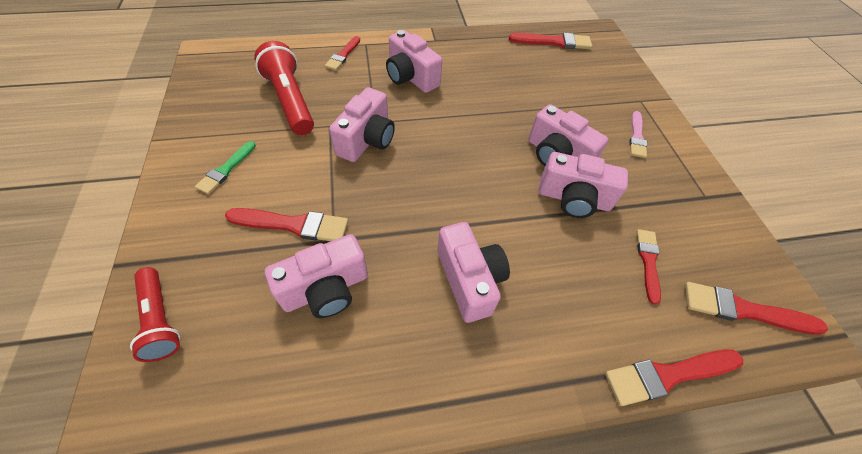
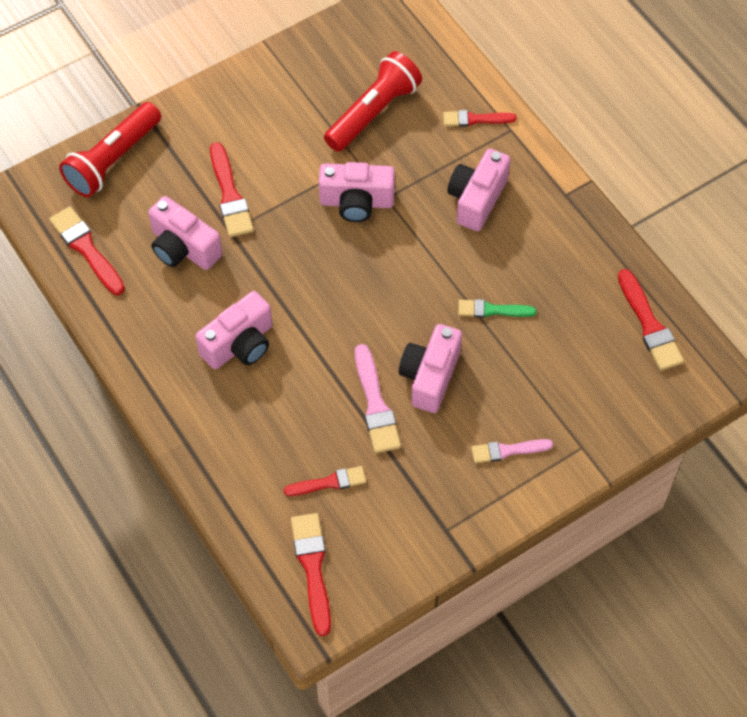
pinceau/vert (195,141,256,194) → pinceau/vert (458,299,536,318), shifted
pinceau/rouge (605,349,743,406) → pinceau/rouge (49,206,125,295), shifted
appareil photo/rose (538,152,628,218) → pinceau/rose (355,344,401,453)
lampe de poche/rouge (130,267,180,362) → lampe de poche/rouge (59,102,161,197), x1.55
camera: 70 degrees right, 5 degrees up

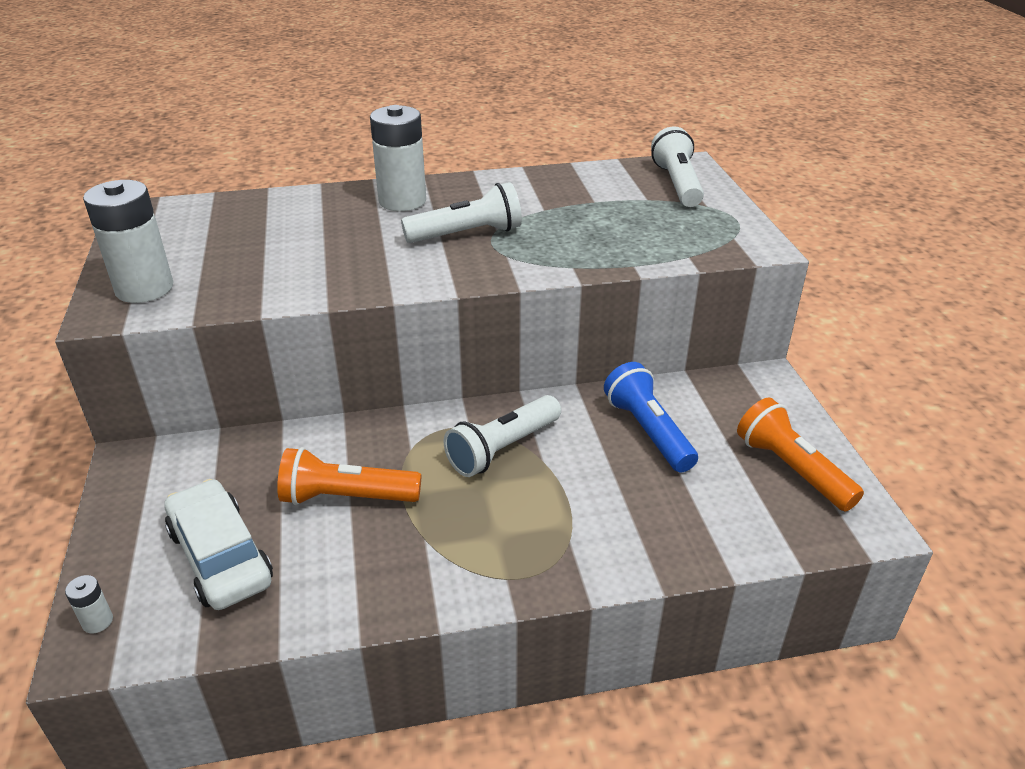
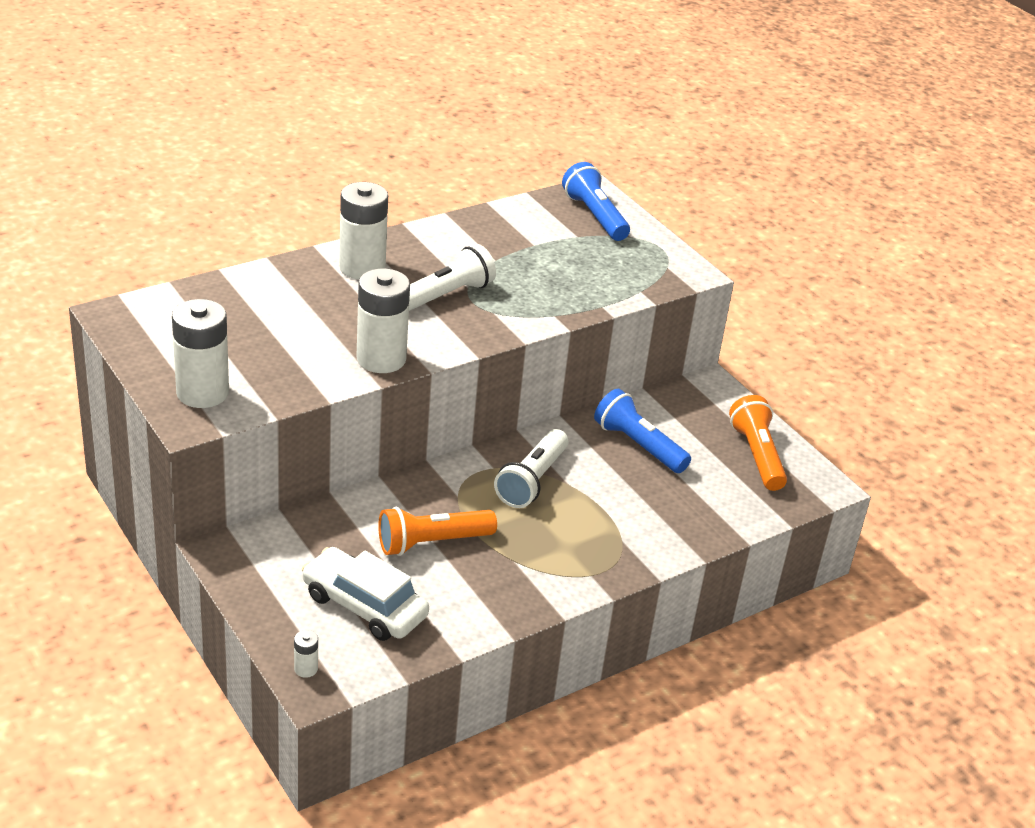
- → pile/blanc (356,268,410,373)
lampe de poche/blanc (651,126,704,207) → lampe de poche/bleu (562,162,630,241)
lampe de poche/orange (737,398,864,511) → lampe de poche/orange (729,395,787,491), 45 degrees clockwise
camera: 25 degrees left, 0 degrees up

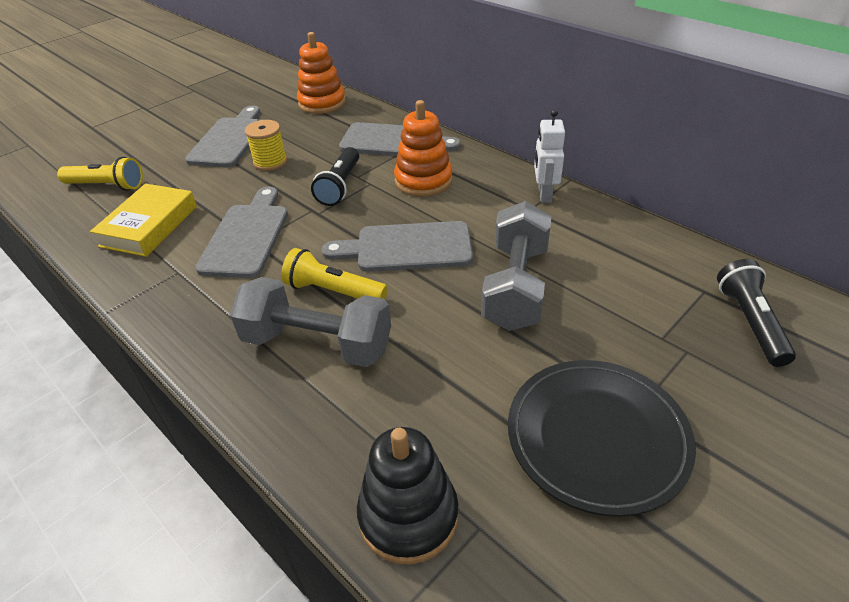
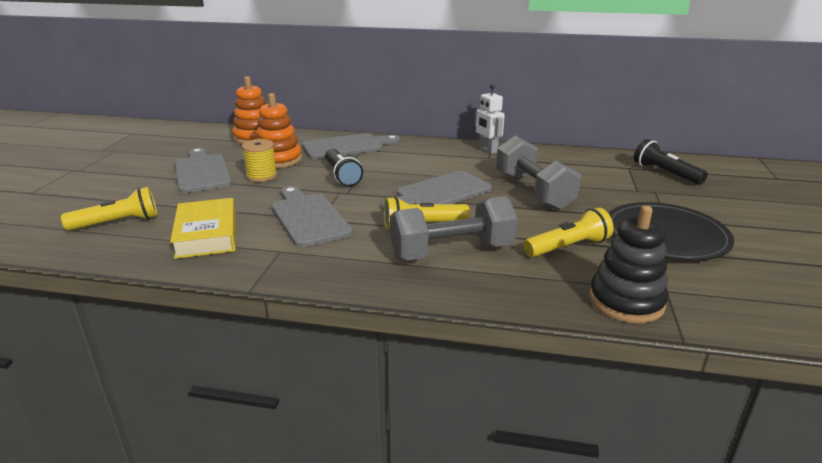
- → lampe de poche/jaune (524,207,613,257)
jouet à empiler/orange (394,100,453,197) → jouet à empiler/orange (256,93,302,168), shifted
camera: 35 degrees left, 15 degrees down

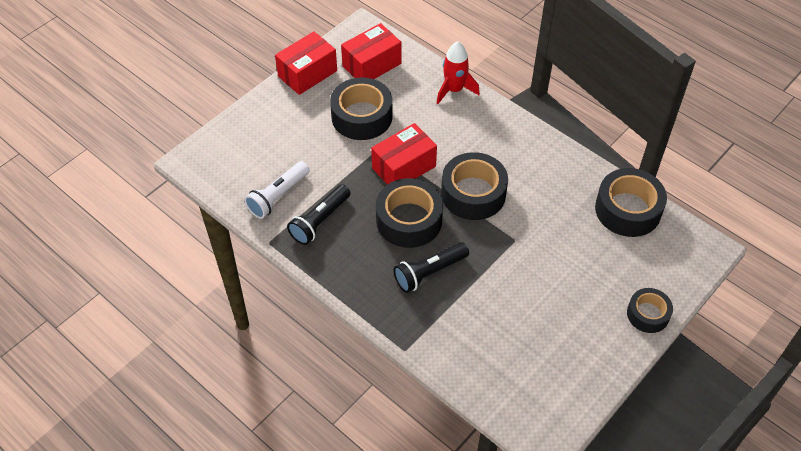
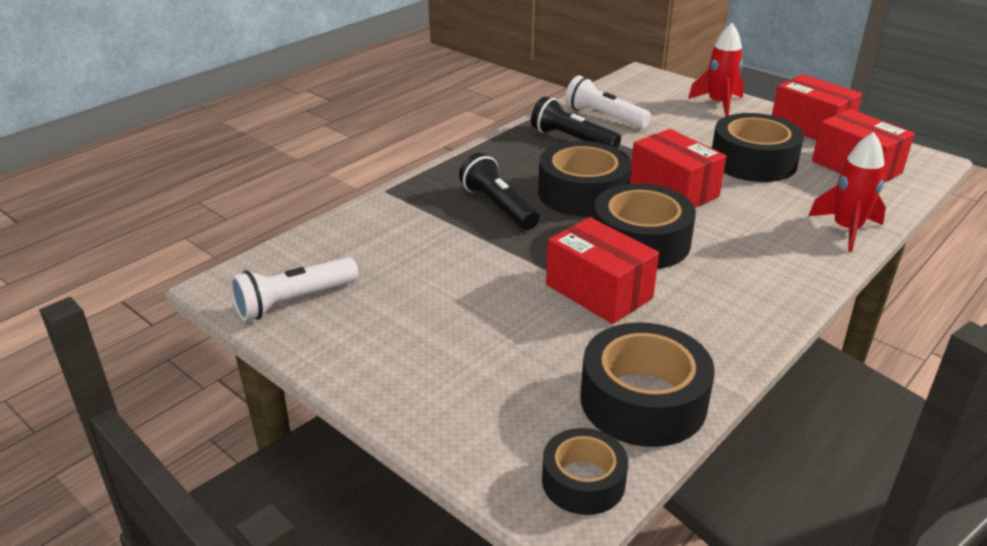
- → lampe de poche/blanc (230,257,358,321)
- → boîte/rouge (546,217,659,324)
- → fusée/rouge (688,23,744,117)
ruban adhésif/noir (627,288,673,333) → ruban adhésif/noir (542,428,628,515), shifted
camera: 90 degrees right, 20 degrees down

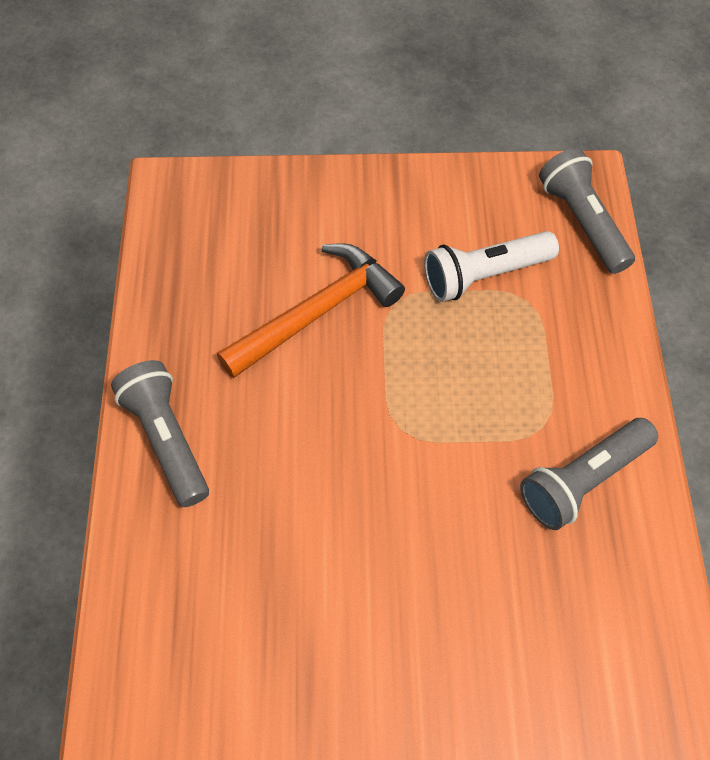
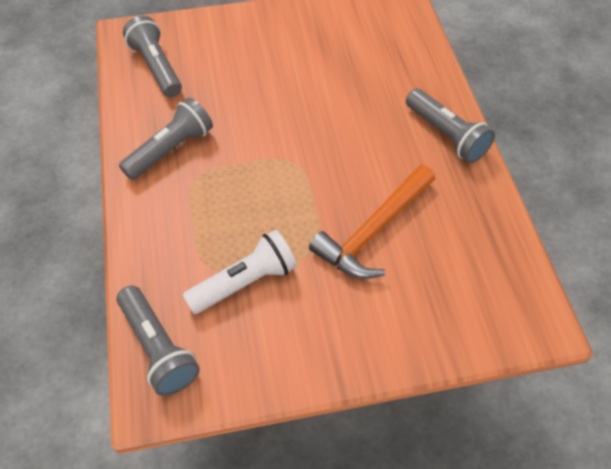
- → lampe de poche/gris (123,16,182,97)
camera: 170 degrees right, 5 degrees down

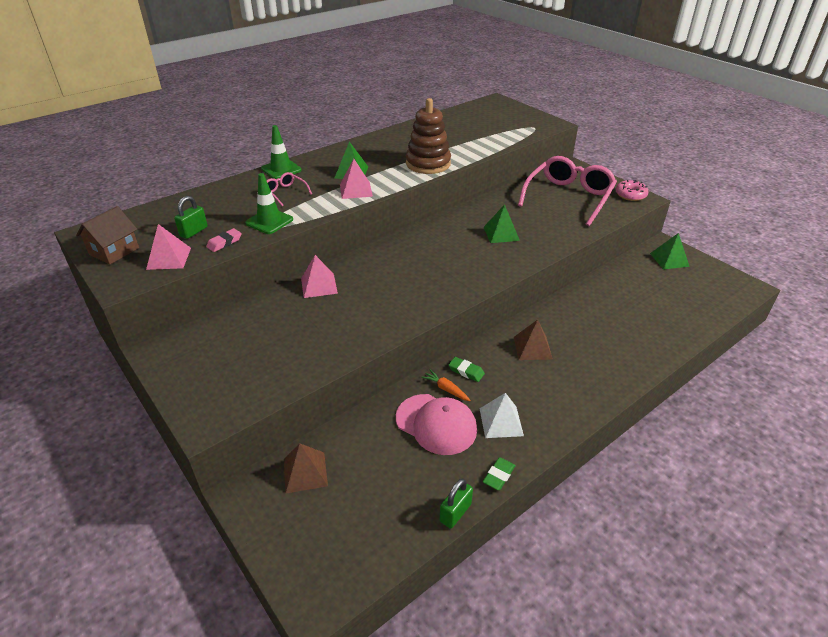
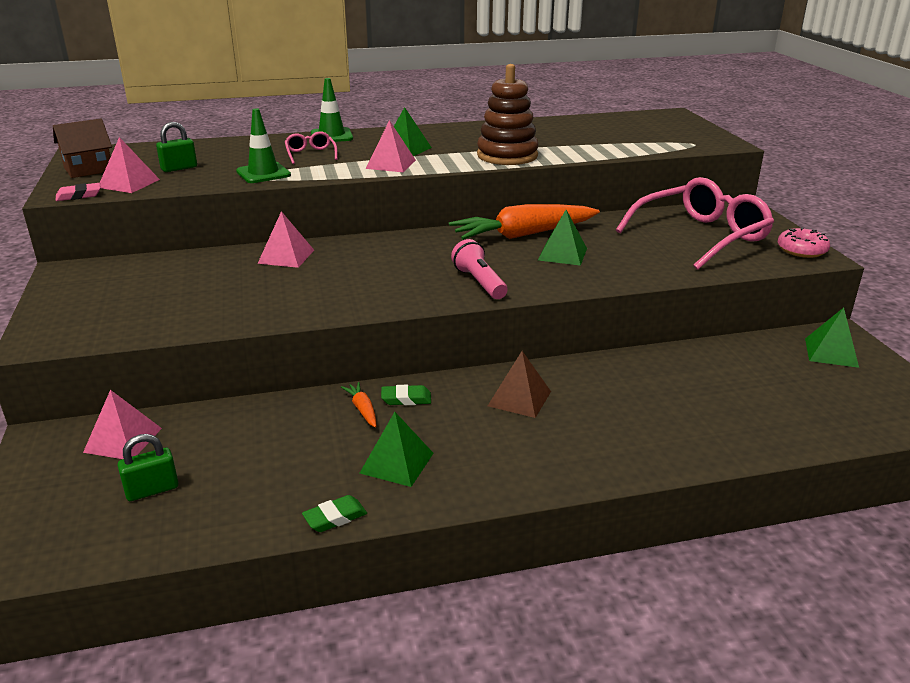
casquette/rose (396,394,477,455) → -
- → carotte/orange (449,204,600,240)
- → lampe de poche/rose (451,239,507,299)
gomme/rose (206,228,242,252) → gomme/rose (56,183,101,201), shifted
cadenas/vert (440,478,473,529) → cadenas/vert (117,434,178,501), shifted
pyramide/marron (284,443,328,494) → pyramide/rose (83,390,162,459)
pyramide/blanc (479,393,524,438) → pyramide/vert (360,412,433,487)
gomme/vert (448,357,485,382) → gomme/vert (381,385,431,405), 60 degrees counterclockwise
camera: 25 degrees right, 10 degrees down

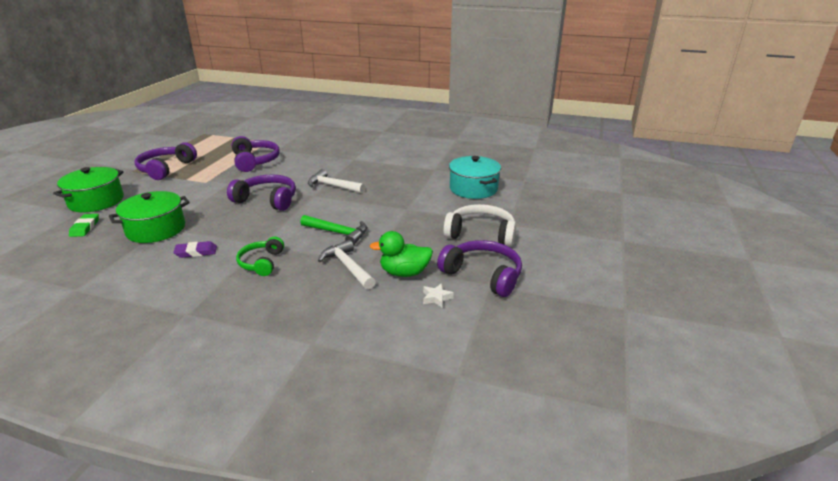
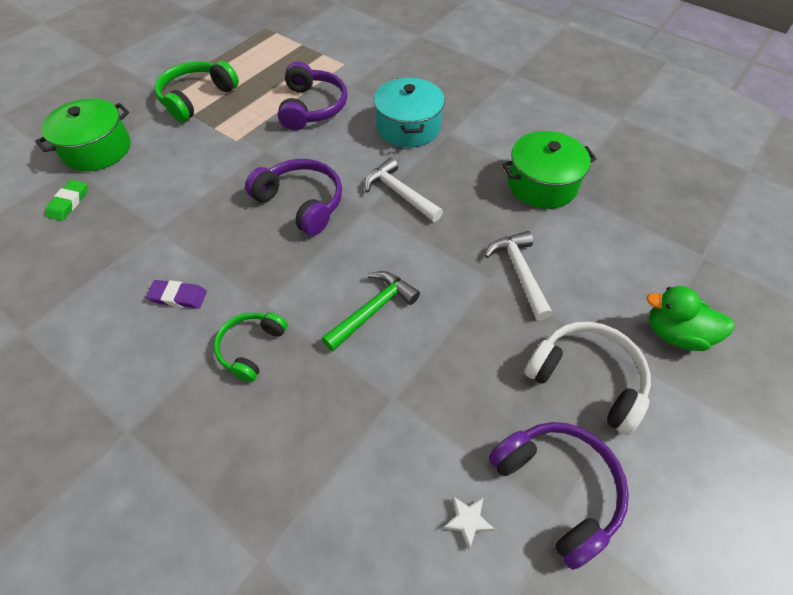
marmite/vert (109,191,190,243) → marmite/vert (502,131,596,209), shifted
marteau/blanc (318,240,376,290) → marteau/blanc (484,231,552,320), shifted
canard/vert (370,231,433,277) → canard/vert (646,286,735,351), shifted
marmite/turquoise (449,156,501,199) → marmite/turquoise (374,78,445,147), shifted
casque audio/violet (135,142,197,180) → casque audio/vert (155,61,239,122)
marteau/vert (300,215,367,246) → marteau/vert (322,271,420,351), 90 degrees counterclockwise
camera: 20 degrees right, 25 degrees up

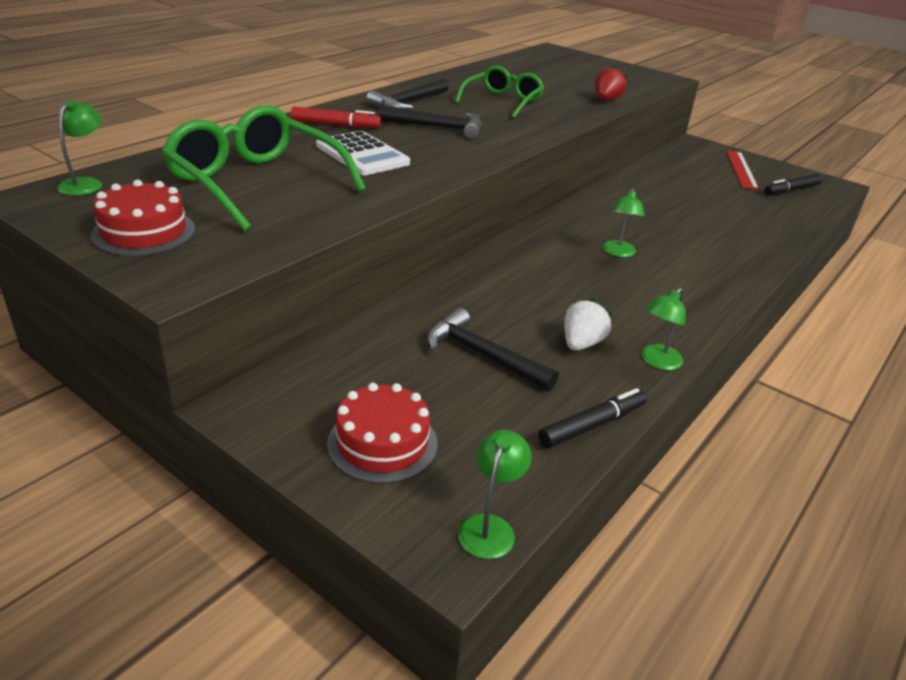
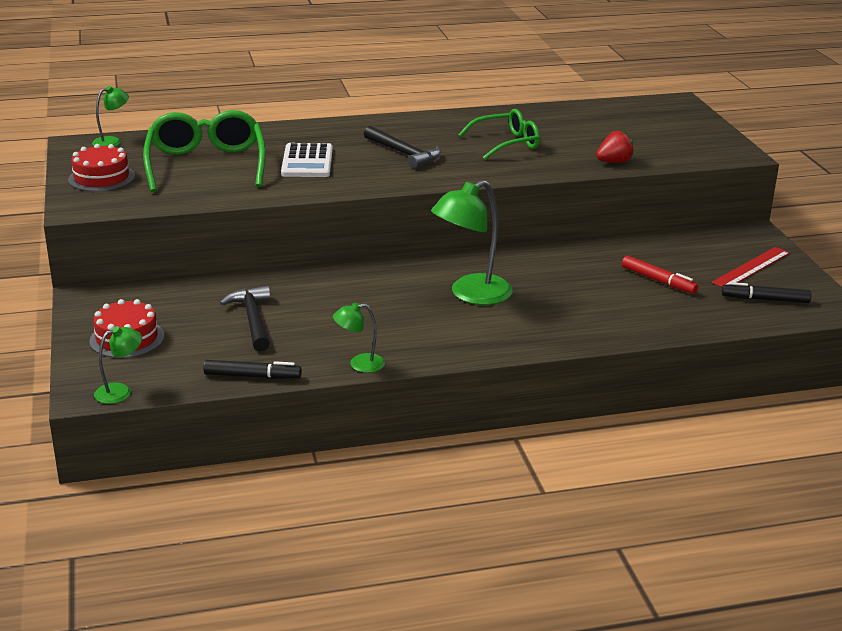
marteau/noir (366,78,449,110) → -
fraise/blanc (564,298,613,350) → -
feutre/rouge (291,107,381,128) → feutre/rouge (622,256,698,294), shifted
lampe/vert (602,188,645,257) → lampe/vert (431,180,513,305), x1.94
camera: 40 degrees right, 5 degrees down

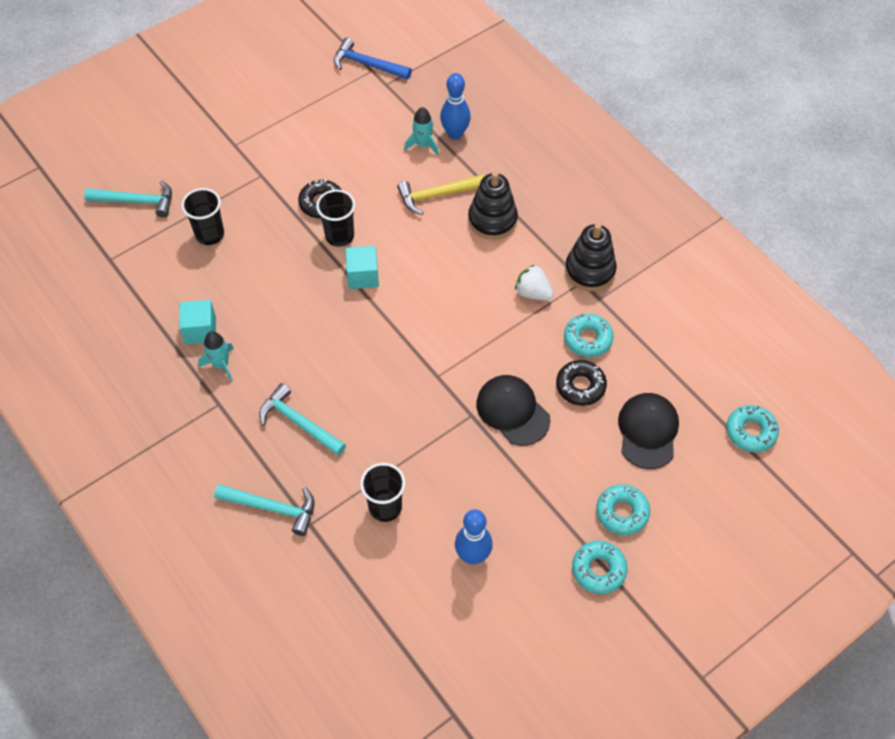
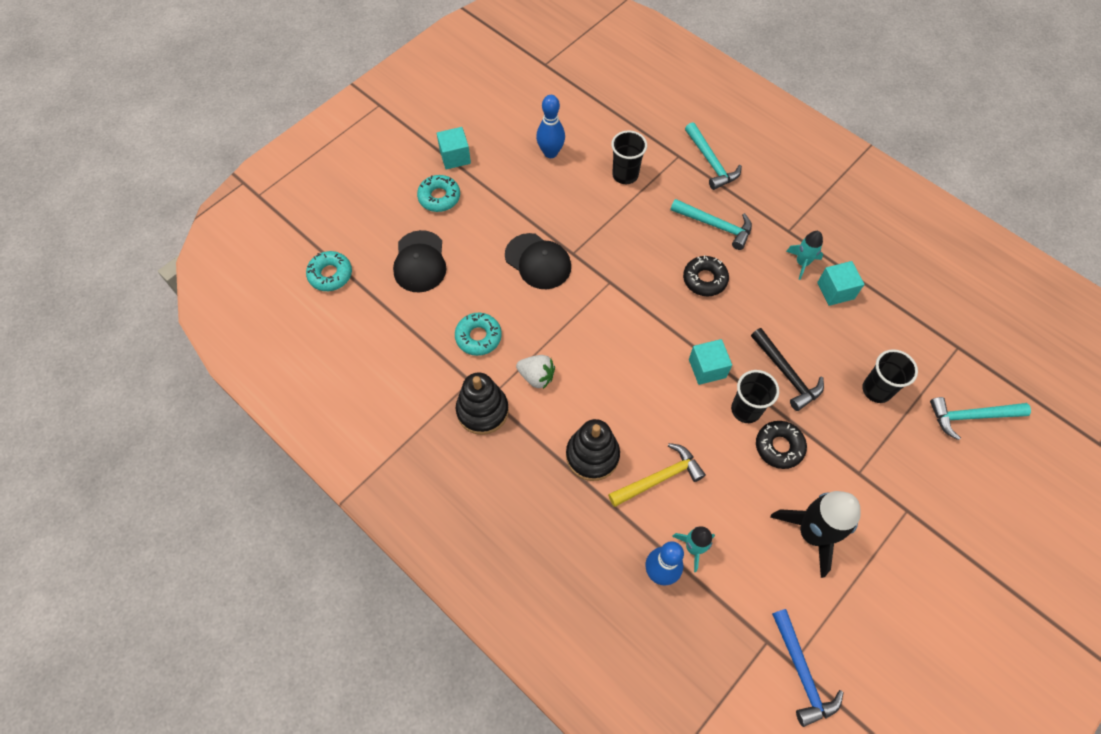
- → marteau/noir (751,328,824,411)
- → fusée/noir (770,491,861,578)
beignet/noir (556,360,607,406) → beignet/noir (683,255,729,296), shifted
beignet/turquoise (572,541,628,594) → cube/turquoise (437,127,471,170)
marteau/turquoise (214,484,315,536) → marteau/turquoise (685,122,742,190), 120 degrees counterclockwise
marteau/bleu (334,37,412,80) → marteau/bleu (772,609,844,727), 60 degrees clockwise
camera: 170 degrees right, 5 degrees up

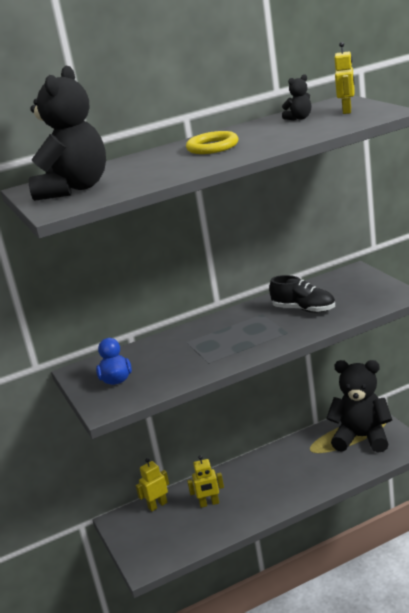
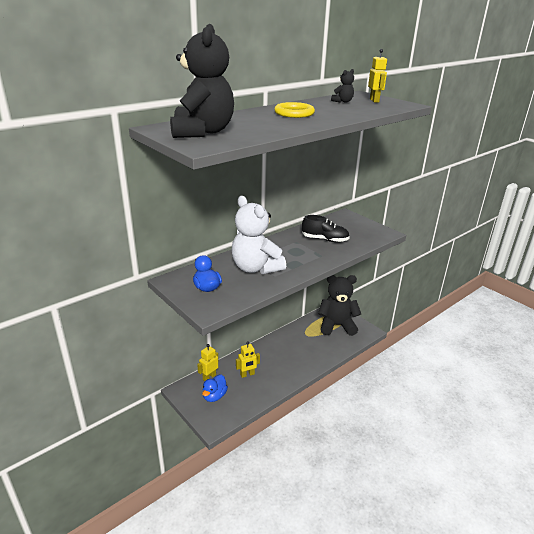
- → canard/bleu (202,374,228,402)
- → ours en peluche/blanc (231,196,286,274)
camera: 20 degrees left, 5 degrees up

